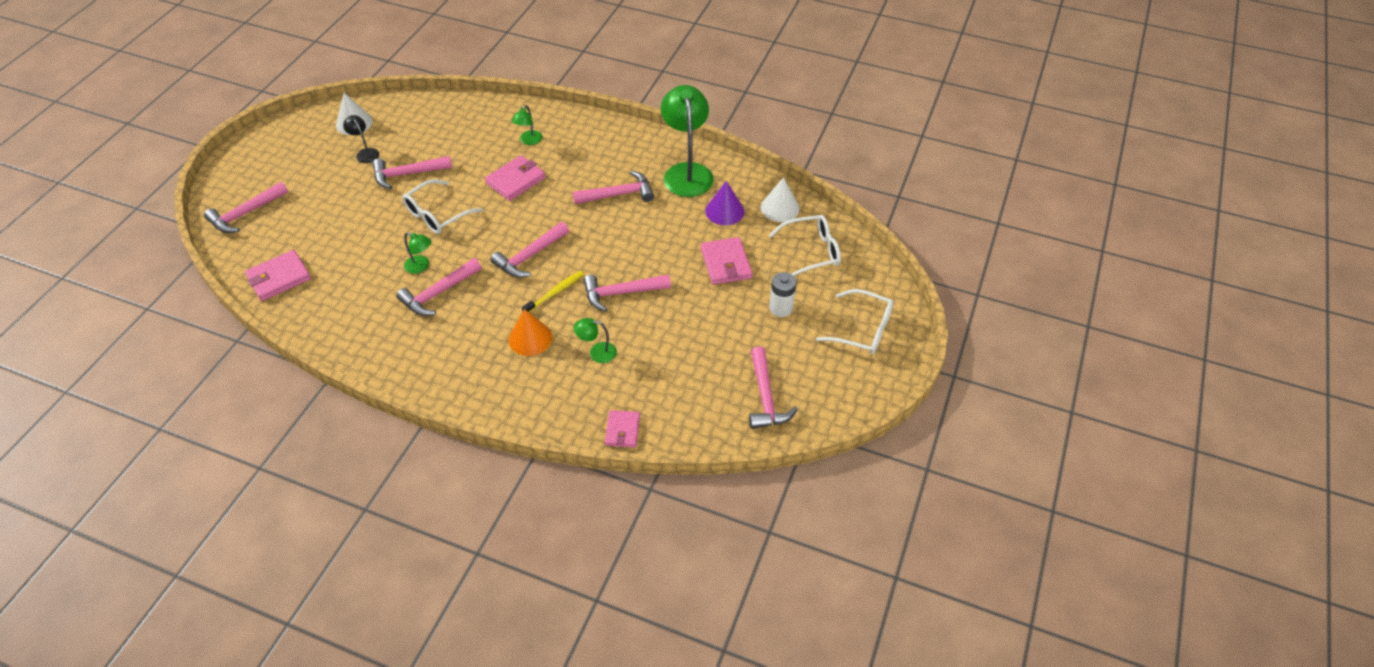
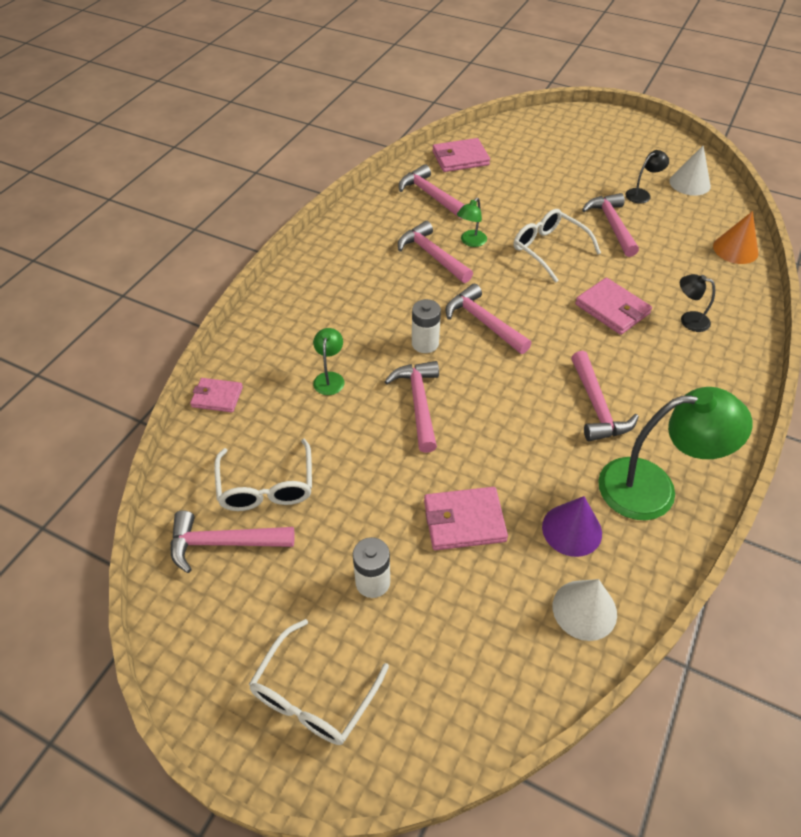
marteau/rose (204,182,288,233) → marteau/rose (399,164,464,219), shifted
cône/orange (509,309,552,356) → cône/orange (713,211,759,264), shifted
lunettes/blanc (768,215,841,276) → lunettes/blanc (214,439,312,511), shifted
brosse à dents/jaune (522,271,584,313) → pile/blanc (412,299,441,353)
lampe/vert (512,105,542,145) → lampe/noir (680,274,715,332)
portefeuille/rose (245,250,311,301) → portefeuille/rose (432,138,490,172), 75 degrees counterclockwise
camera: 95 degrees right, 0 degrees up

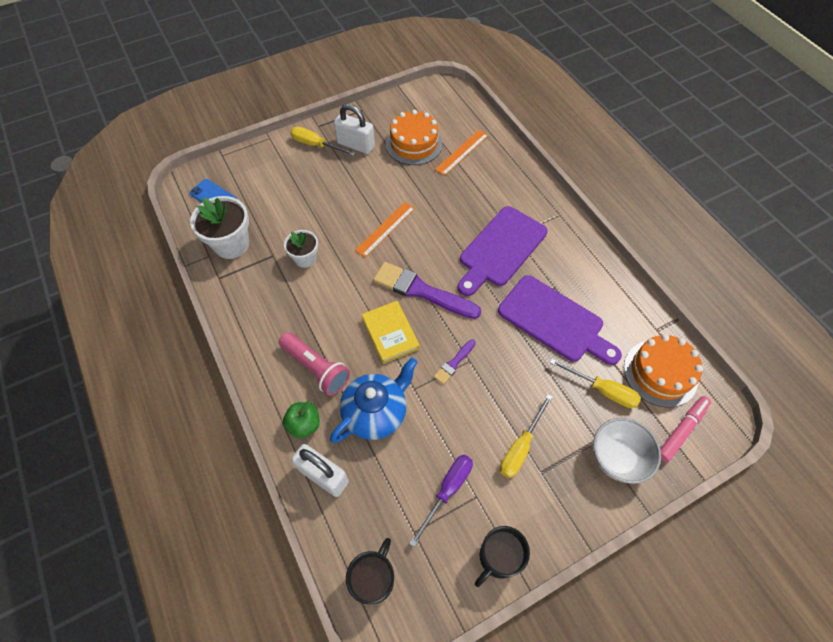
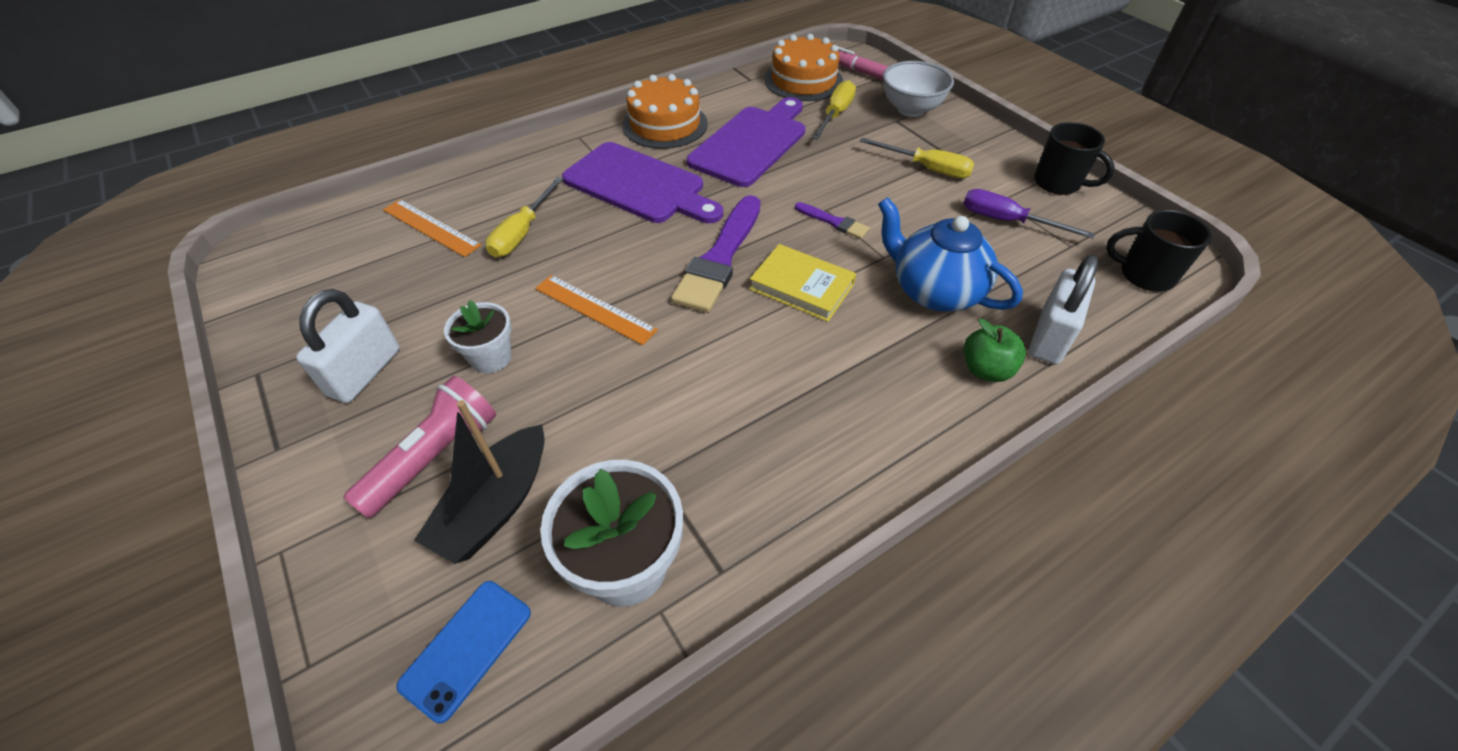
- → bateau/noir (414,400,545,564)
lampe de poche/rose (279,332,350,396) → lampe de poche/rose (343,376,496,518), shifted
pot de fleurs/blanc (284,230,318,268) → pot de fleurs/blanc (444,300,512,373), shifted
tournevis/jaune (290,127,356,156) → tournevis/jaune (486,177,564,257), shifted
gâteau/orange (386,110,443,165) → gâteau/orange (622,74,708,149), shifted
livre/jaune (362,301,420,364) → livre/jaune (750,244,856,322), 60 degrees clockwise
camera: 95 degrees left, 10 degrees down

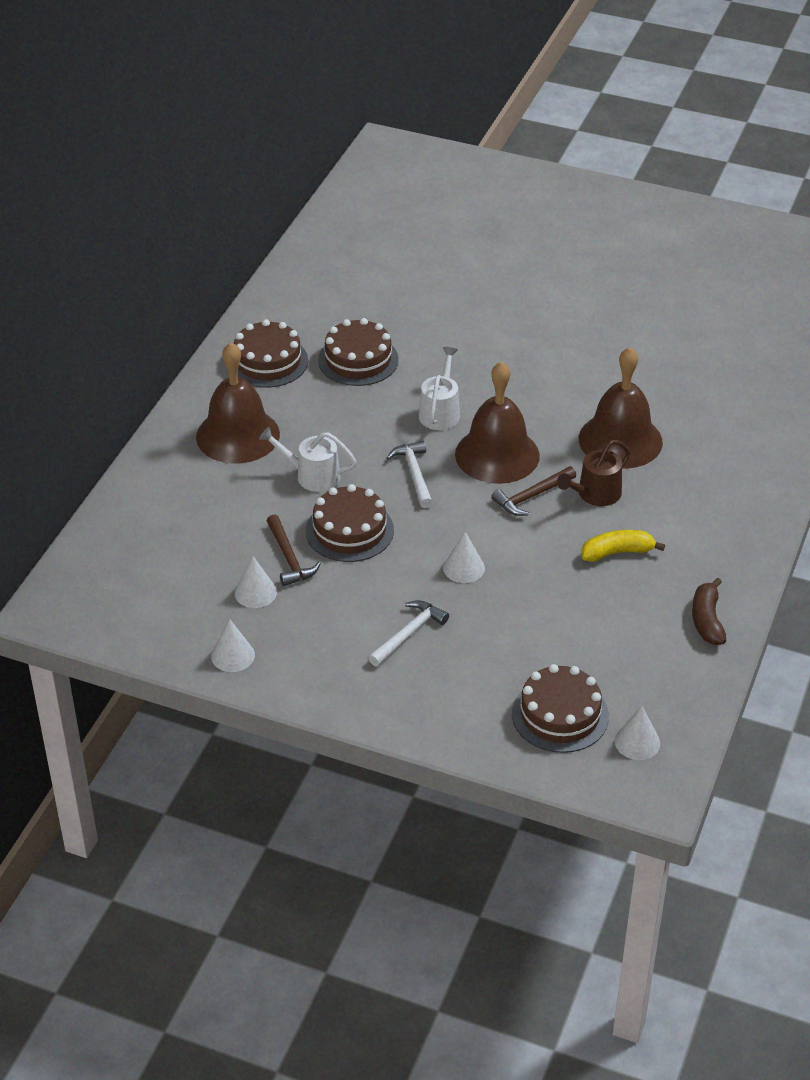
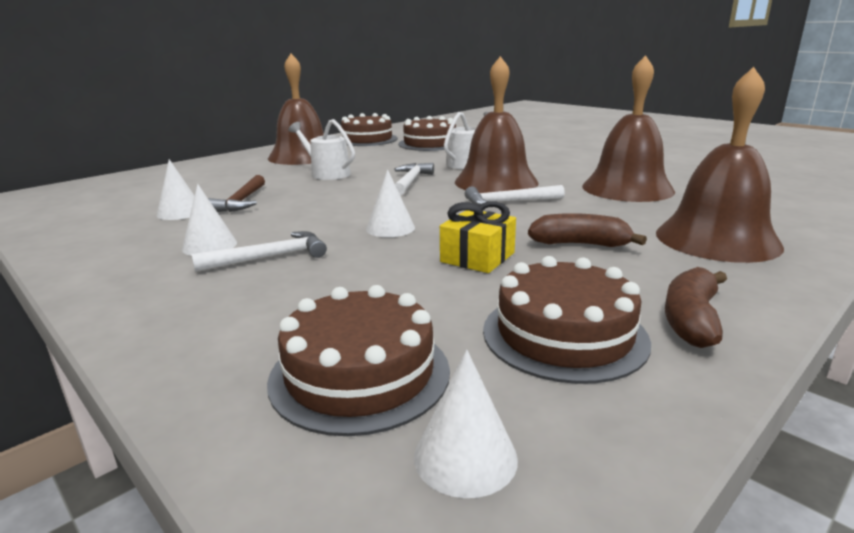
arrosoir/marron (557,440,630,506) → -
- → cadeau/jaune (440,201,516,273)
- → cloche/marron (656,67,784,263)
cône/blanc (211,619,255,672) → cône/blanc (182,184,237,256), shifted
gâteau/marron (306,484,394,562) → gâteau/marron (483,256,651,384), shifted
marteau/marron (491,466,576,516) → marteau/blanc (465,185,565,206)
banane/jaune (581,530,665,562) → banane/marron (528,213,647,247)
camera: 25 degrees right, 20 degrees down

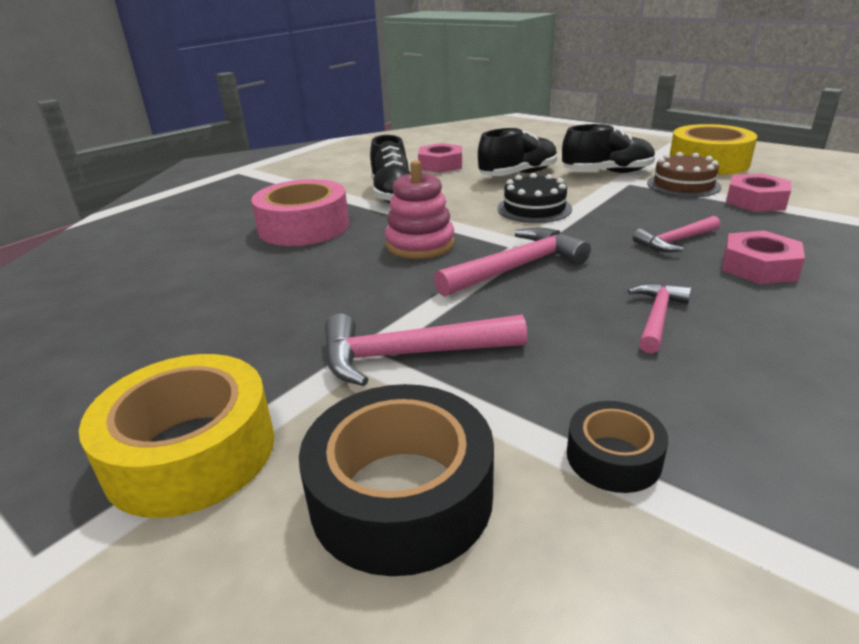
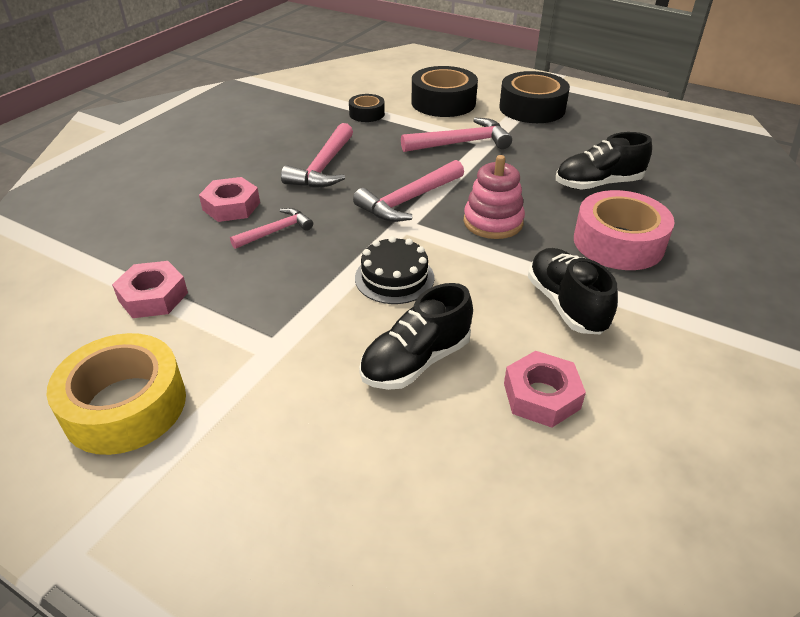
gâteau/marron (647,152,722,197) → -
chaussure/noir (562,124,655,173) → chaussure/noir (556,132,652,190), shifted
ruban adhésif/jaune (79,354,274,518) → ruban adhésif/noir (499,71,570,123)
marteau/rose (627,283,691,354) → marteau/rose (281,123,353,188), x1.60
camera: 170 degrees right, 10 degrees up

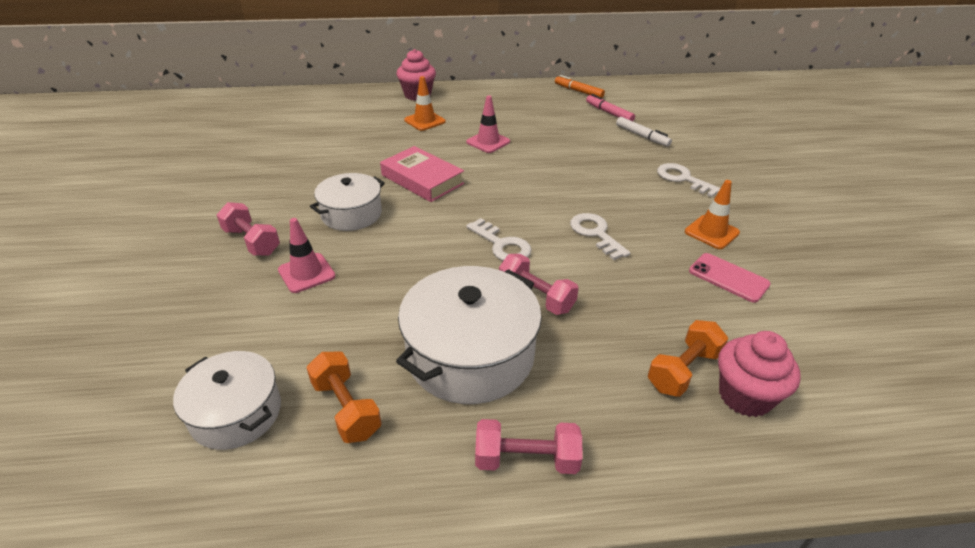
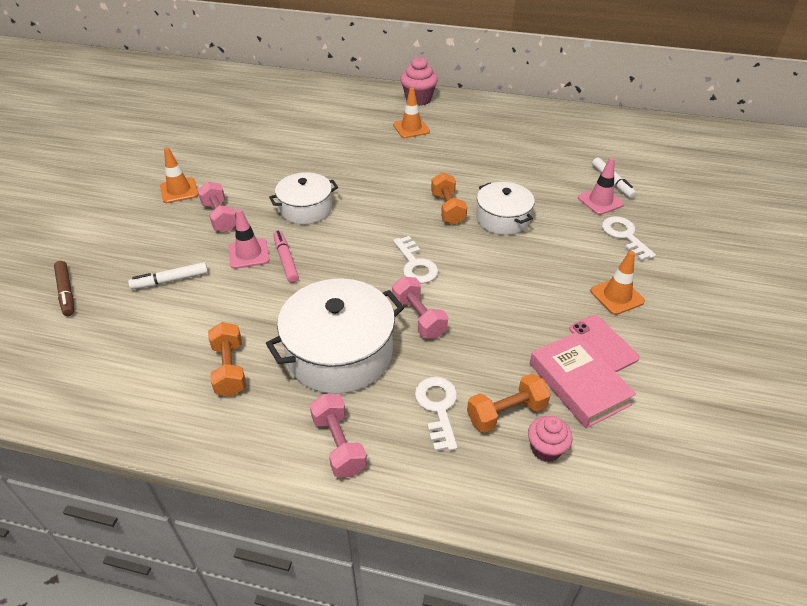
feutre/orange (555,75,605,98) → -
- → feutre/marron (54,261,74,316)
- → feutre/blanc (128,262,208,290)
- → cône de chantier/orange (160,147,198,203)
- → haltère/orange (431,172,467,225)
marmite/blanc (173,351,281,450) → marmite/blanc (476,182,535,235), shifted
livre/rose (380,146,464,202) → livre/rose (530,332,636,428), shifted
cône de chantier/rose (466,95,510,153) → cône de chantier/rose (578,158,624,215), shifted
clé/blanc (570,213,630,260) → clé/blanc (415,377,458,451), shifted
feutre/rose (586,94,635,121) → feutre/rose (273,230,299,283), shifted
haltère/rose (475,419,582,474) → haltère/rose (310,394,367,478), 45 degrees clockwise
muffin/rose (718,331,801,417) → muffin/rose (528,416,573,462), x0.66
camera: 20 degrees right, 5 degrees up

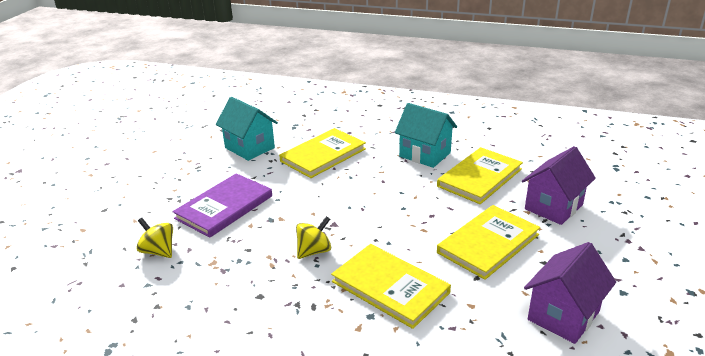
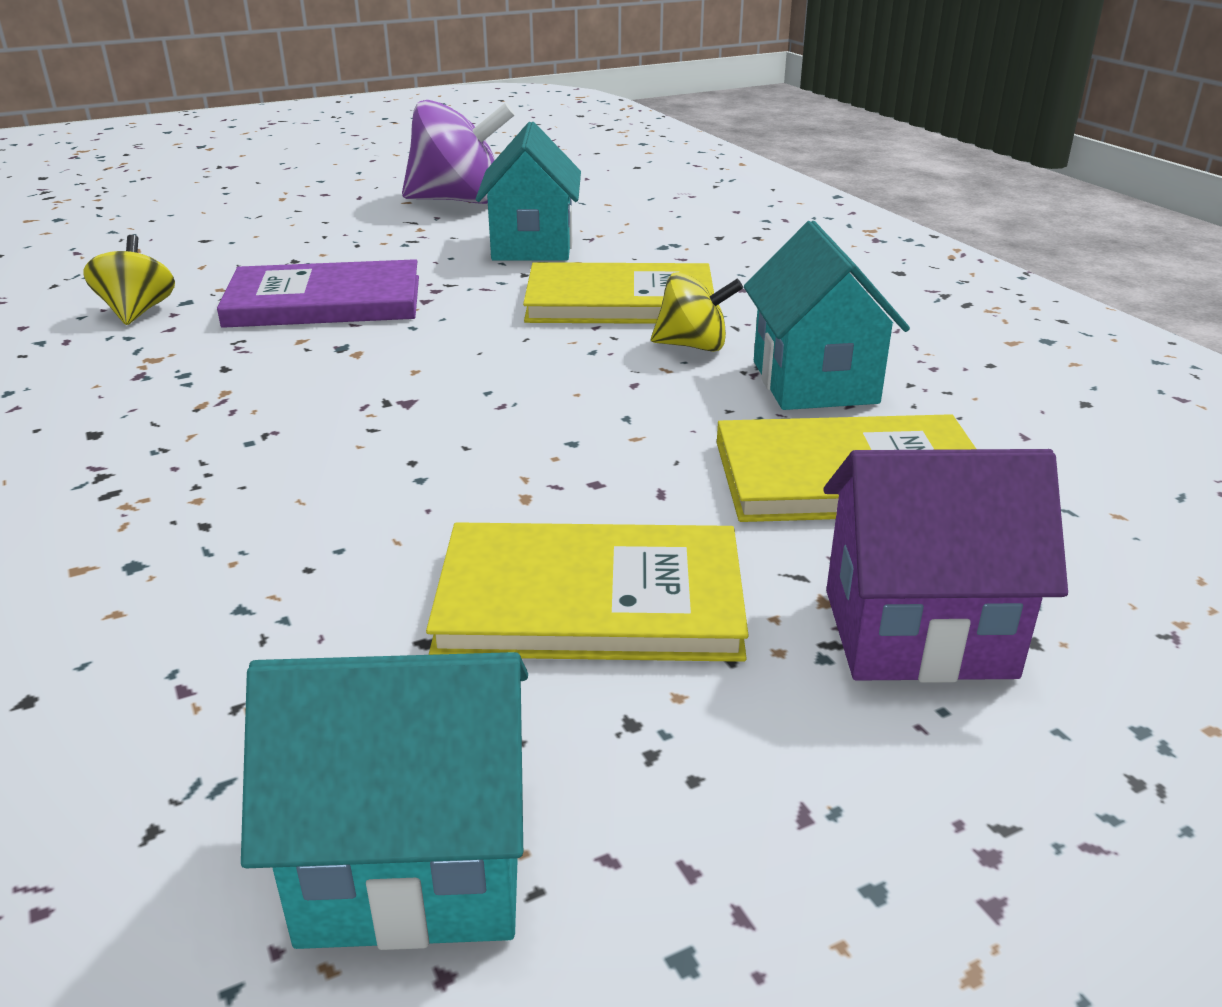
livre/jaune (331,244,451,329) → -
- → toupie/violet (402,100,515,204)
toupie/jaune (296,216,331,259) → toupie/jaune (651,272,743,352), shifted
maison/violet (524,242,616,344) → maison/turquoise (241,652,528,950)
camera: 45 degrees right, 0 degrees up

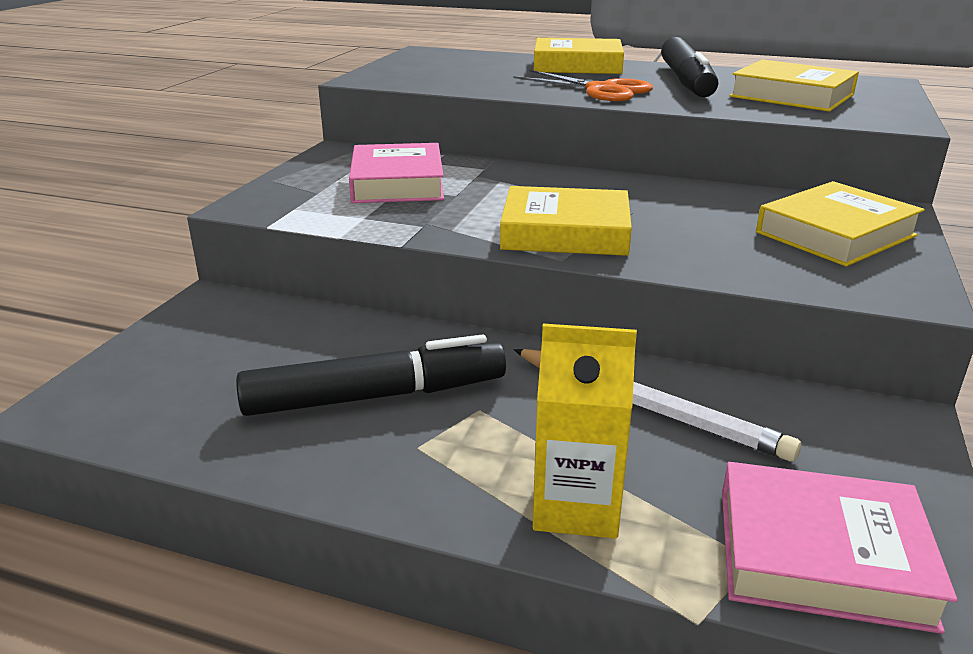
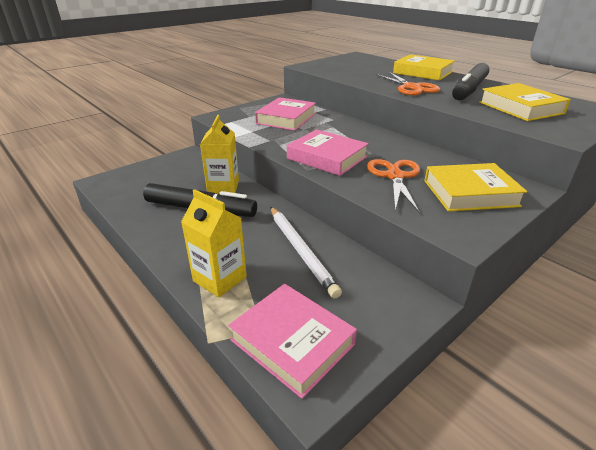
- → brique de lait/jaune (200,115,239,194)
- → ciseaux/orange (367,159,420,213)
livre/jaune (500,186,632,256) → livre/rose (287,129,369,176)
camera: 30 degrees right, 5 degrees up

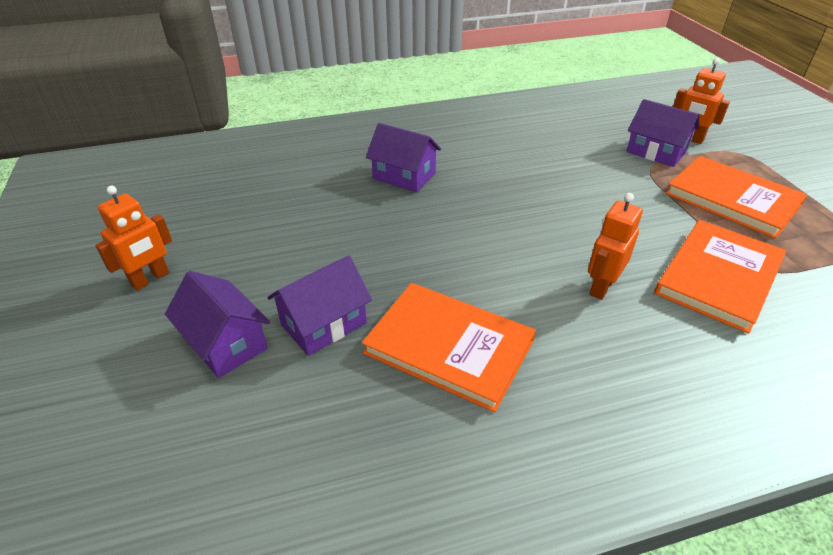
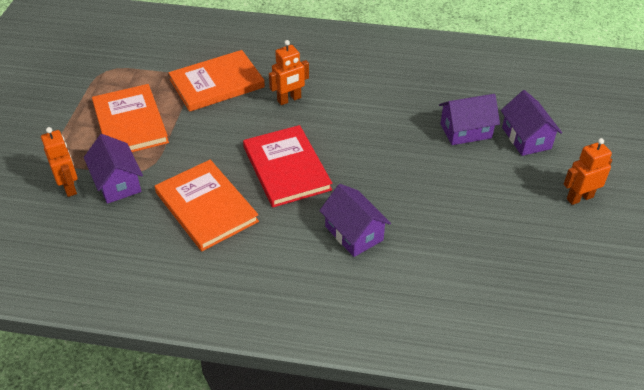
- → livre/rouge (243,125,332,208)
livre/orange (362,283,536,412) → livre/orange (155,160,259,251), shifted
camera: 155 degrees left, 5 degrees up

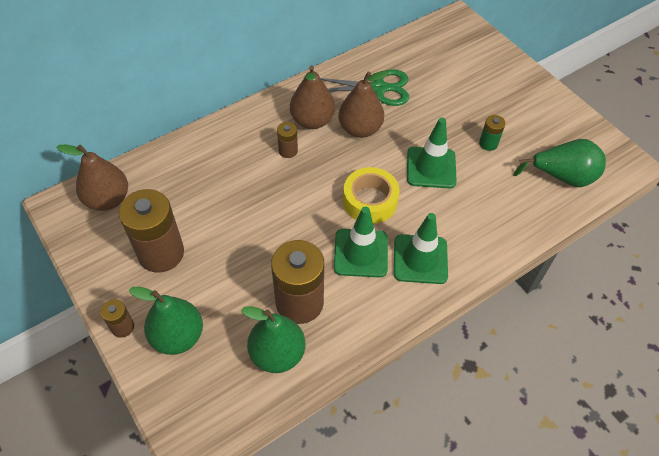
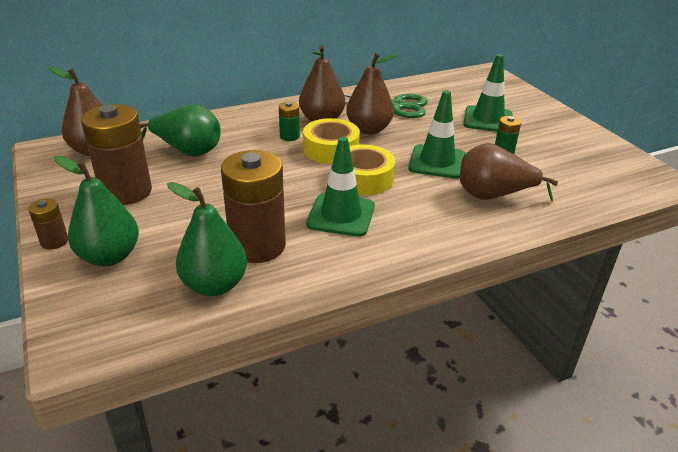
- → ruban adhésif/jaune (303,118,360,164)
- → poire/marron (460,143,558,202)
cône de chantier/vert (394,213,448,284) → cône de chantier/vert (463,54,513,132), shifted
poire/vert (513,139,606,187) → poire/vert (140,104,221,157), shifted
pile/marron (277,122,298,158) → pile/vert (279,102,300,141)
camera: 10 degrees right, 20 degrees down

